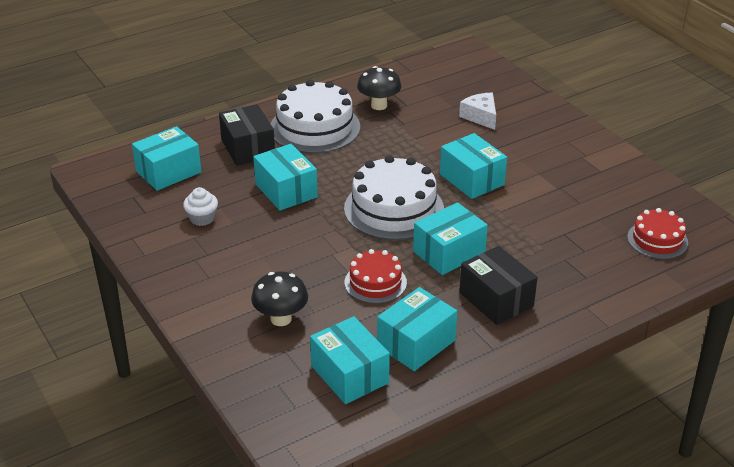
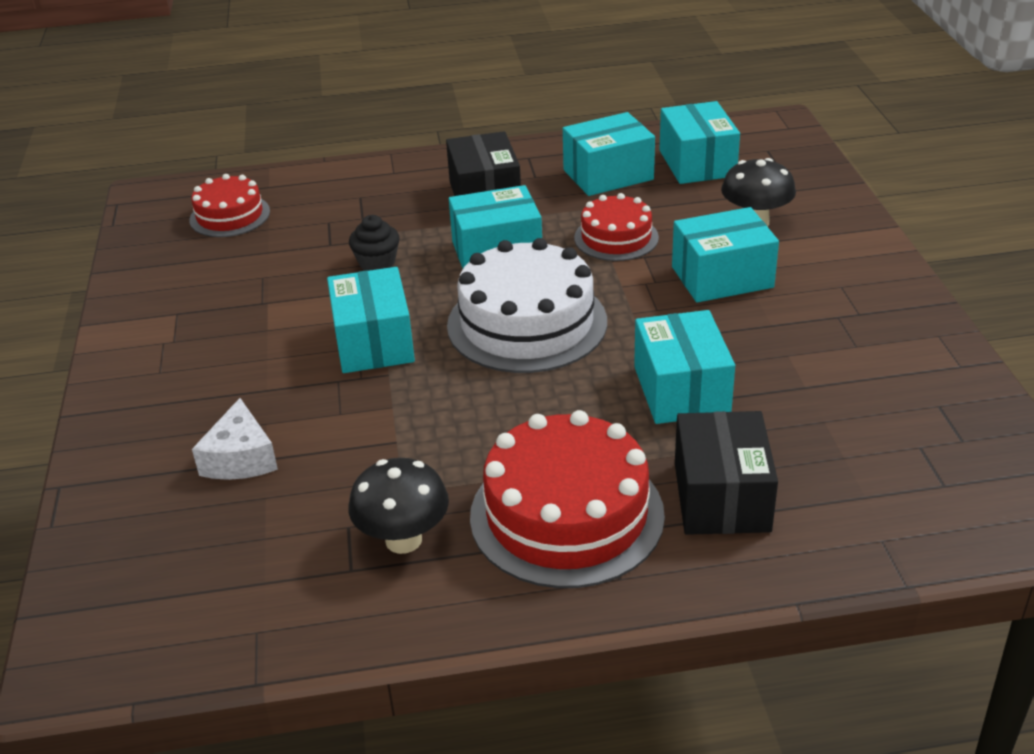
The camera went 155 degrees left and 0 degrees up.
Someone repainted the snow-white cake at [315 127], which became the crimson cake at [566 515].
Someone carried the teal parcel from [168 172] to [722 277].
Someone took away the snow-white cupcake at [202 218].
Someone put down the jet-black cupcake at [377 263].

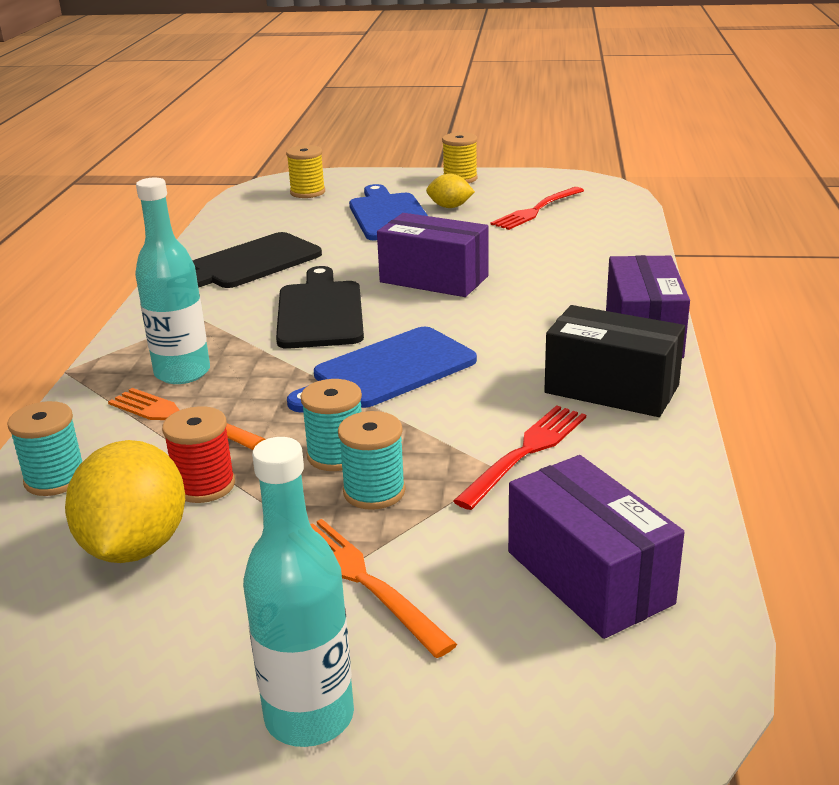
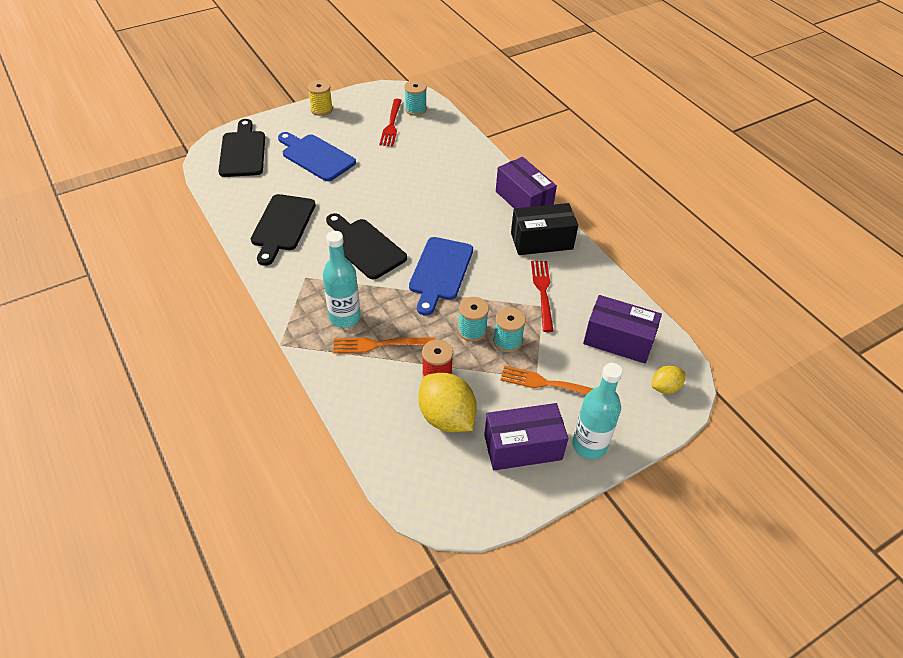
The camera went 40 degrees left and 20 degrees up.
Someone swapped the yellow spool at [307 192] for the jet-black bread board at [243 152].
Someone carried the yellow lemon from [450 207] to [665 387].
Someone carried the violet parcel from [434 279] to [523 447].
Someone carried the teal spool from [55 479] to [415 109].

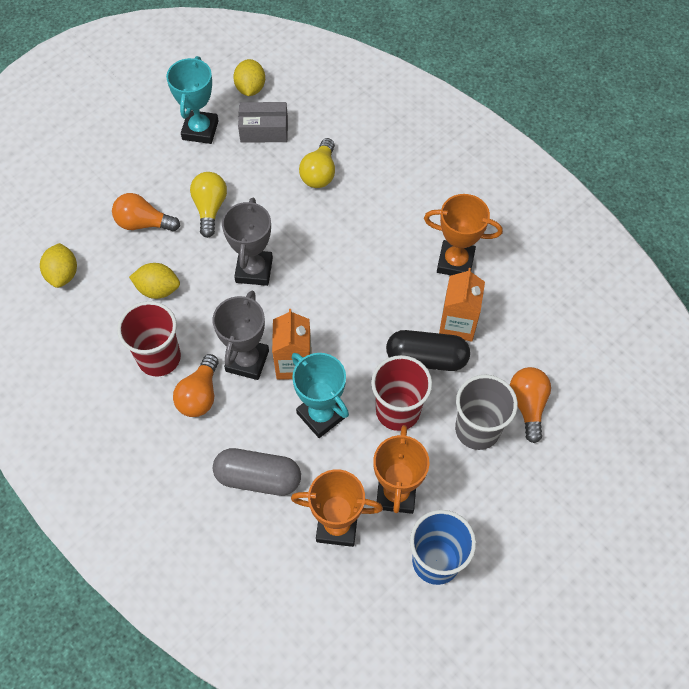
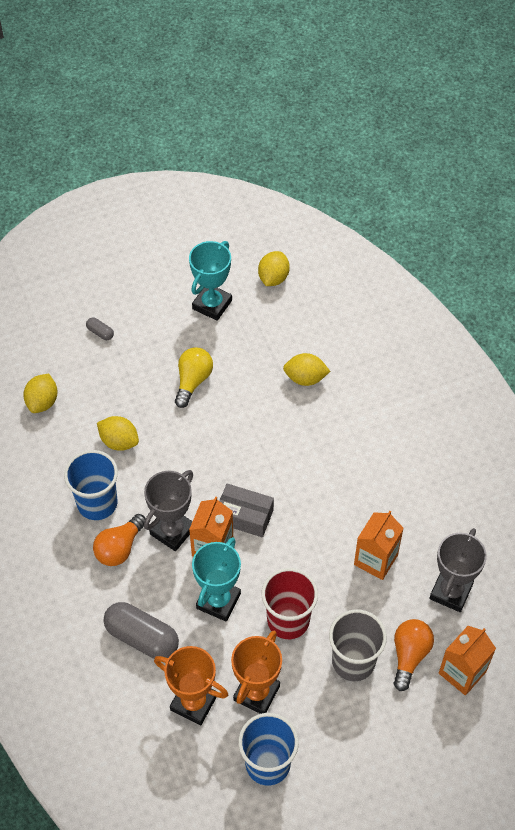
The camera went 20 degrees right and 5 degrees down.
Someone carried the gray parcel from [264 130] to [244 516].
Someone swapped the yellow light bulb at [319 173] for the yellow lemon at [305 378].
Someone took away the orange-coloured light bulb at [143 223].
Someone took away the orange-coloured award cup at [455 262].
Someone carried the gray award cup from [254 270] to [450 592].
Someone repainted the crimson beaker at [159 358], which became the cobalt beaker at [97 503].
Someone took away the jet-black pill at [426 358].
Someone rotated the teal award cup at [321 415] by 45 degrees clockwise.
Someone put down the gray pill at [100 333].
Someone put down the orange-coloured milk carton at [462 672].

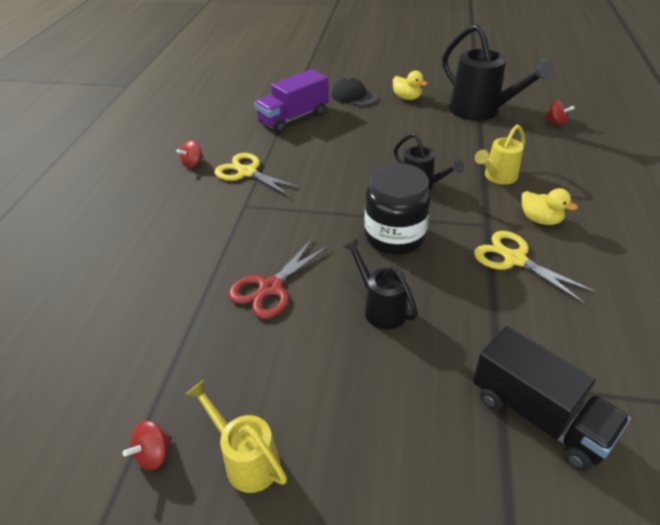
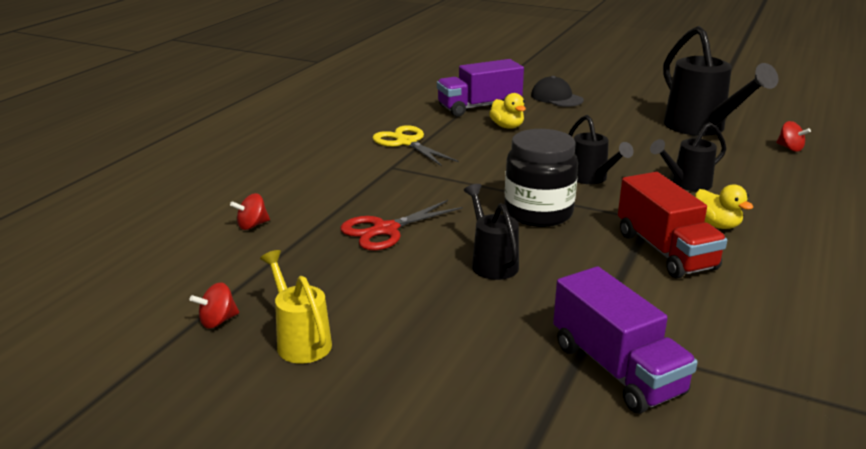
The camera went 15 degrees right and 15 degrees down.
Someone carried the yellow duck from [407 98] to [507 126].
Someone repainted the yellow sprinkling can at [497 177], which became the jet-black sprinkling can at [686 184].
Someone carried the crimson whirligig from [193 163] to [252 225].
Someone swapped the yellow scissors at [515 259] for the crimson lorry at [665 251].
Someone repainted the jet-black lorry at [538 416], which became the violet lorry at [616 369].

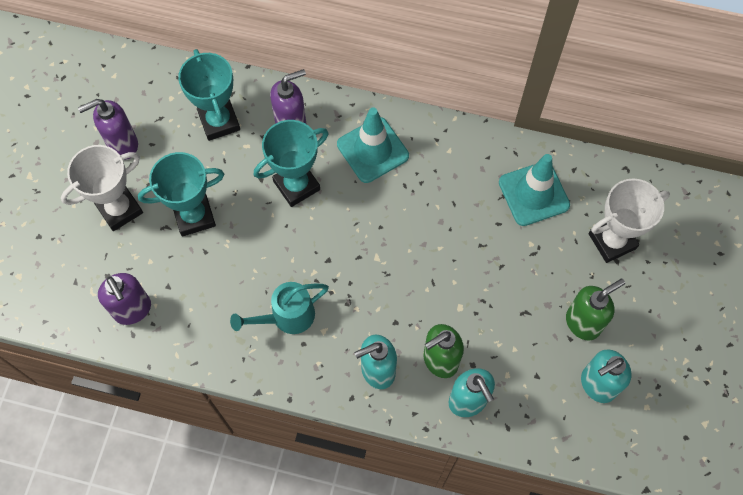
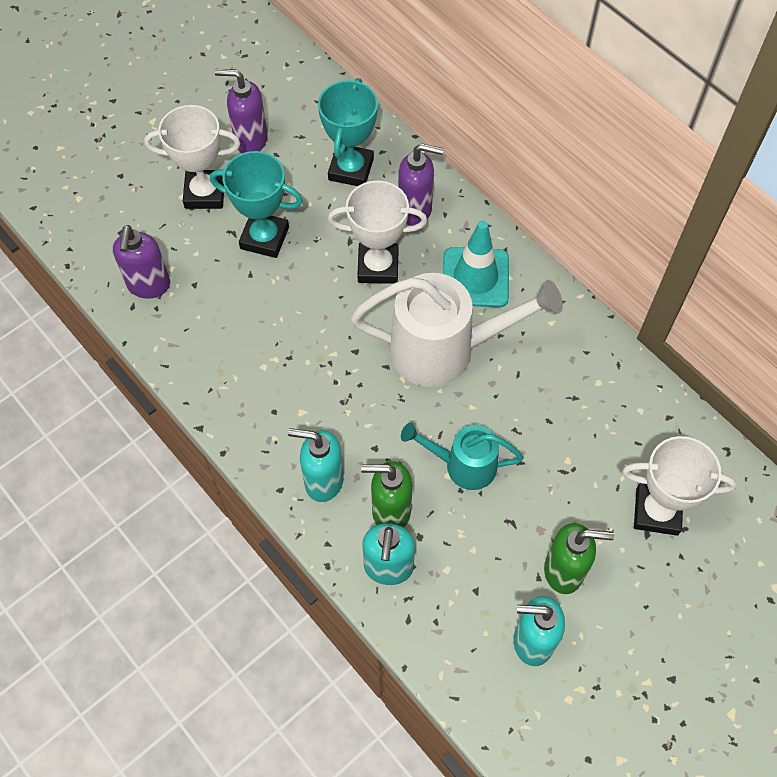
The camera went 35 degrees right and 5 degrees down.
Someone repainted the teal award cup at [296 185], which became the snow-white award cup at [378 266].
Someone took away the teal safety cone at [533 194].
Someone carried the teal sprinkling can from [286 317] to [462 465].
Someone put down the snow-white sprinkling can at [445 350].

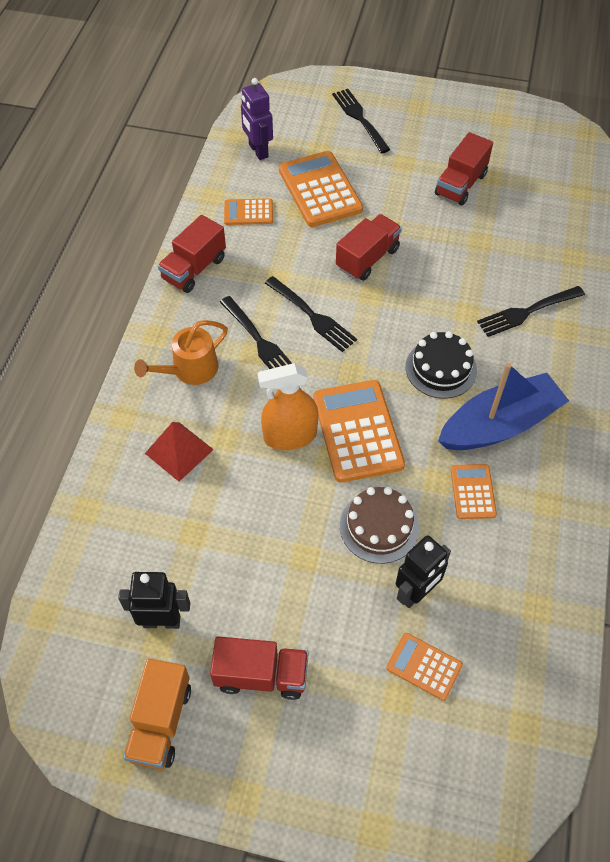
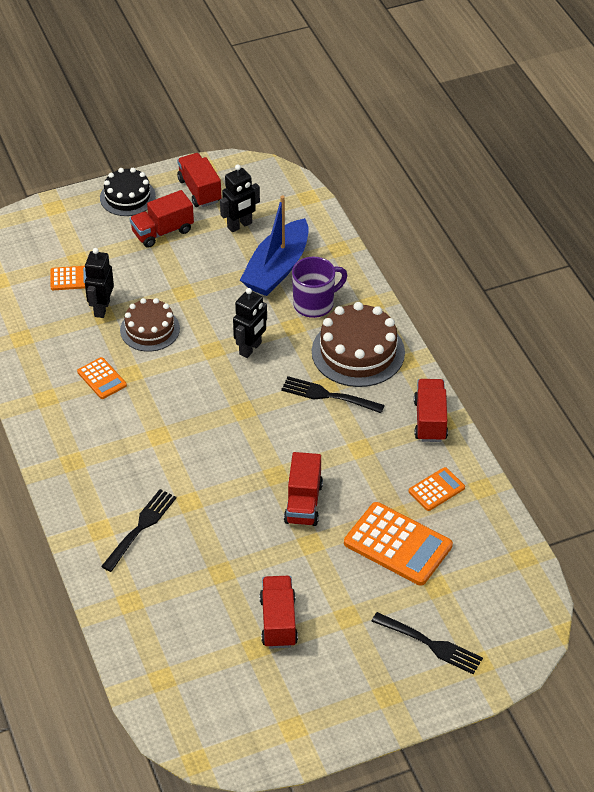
The camera went 145 degrees right and 10 degrees down.
Someone took away the violet robot figure at [258 151].
Someone took away the jet-black table fork at [311 315].
Someone swapped the orange-coloured sprinkling can at [190 370] for the brown cake at [358 352].
Someone carried the jet-black cake from [441 368] to [127 197].
Someone swapped the orange-coloured spray cleaner at [290 436] for the jet-black robot figure at [250 349].
Someone carried the cobalt boat from [499 425] to [277 268].
Someone took away the orange-coloured calculator at [358 431].
Someone swapped the crimson solid pyramid at [179 451] for the violet tea mug at [314 304].
Someone repainted the orange-coloured lorry at [161 722], which became the crimson lorry at [199 190].

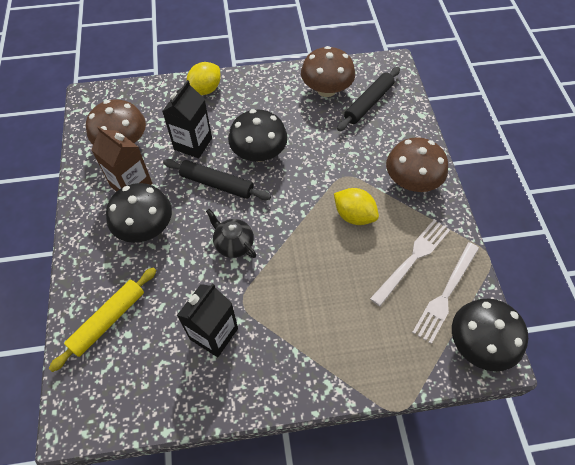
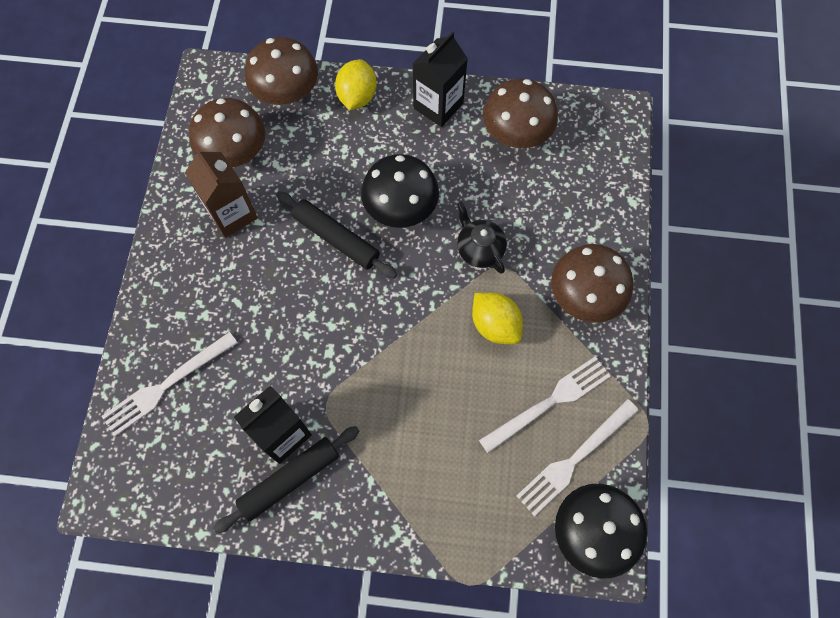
The camera went 15 degrees right and 10 degrees up.
Someone rotated the yellow lemon at [205 90] by 45 degrees counterclockwise.
Someone carried the jet-black rolling pin from [368 103] to [290 479].
Someone carried the jet-black milk carton from [193 144] to [438 106].
Someone took away the jet-black toadstool at [145 228].
Someone carried the jet-black china teapot from [233 244] to [479 249].
Someone swapped the yellow rolling pin at [108 320] for the snow-white table fork at [167 385].
Someone put down the brown toadstool at [286 92].

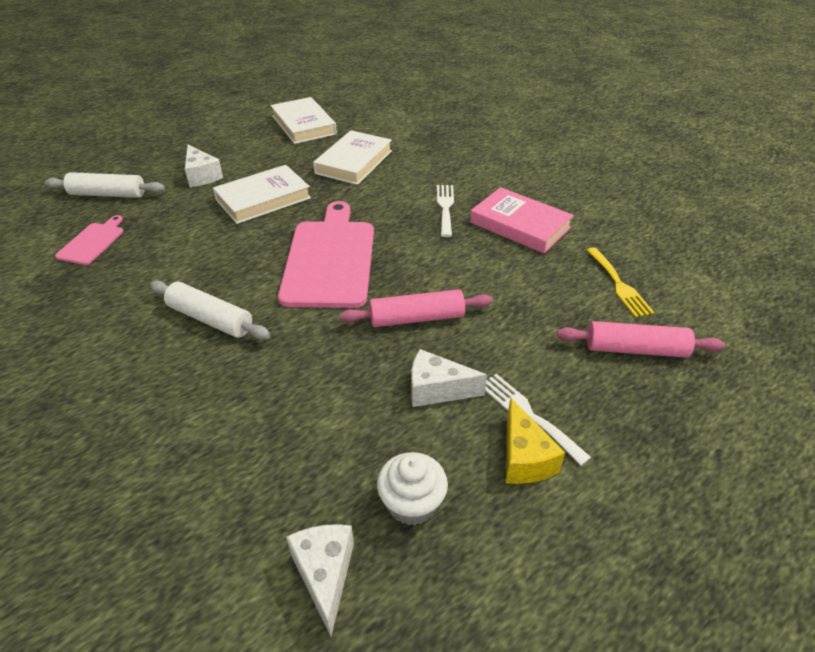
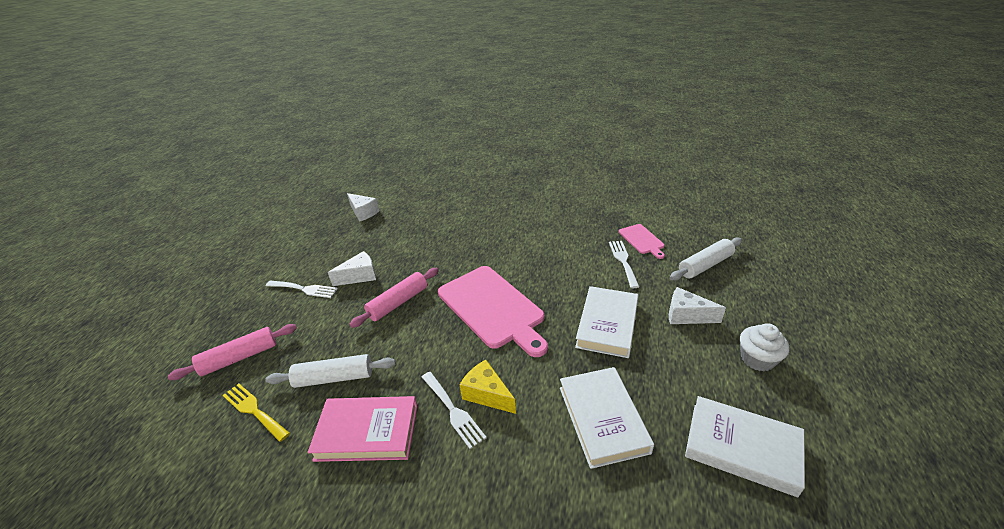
The camera went 145 degrees right and 5 degrees down.
Someone carried the snow-white rolling pin from [210 319] to [334 378].
Someone carried the yellow piece of cheese from [524 458] to [487 394].
Someone carried the snow-white cupcake from [412 503] to [757 359].
Someone put down the snow-white table fork at [623 261].

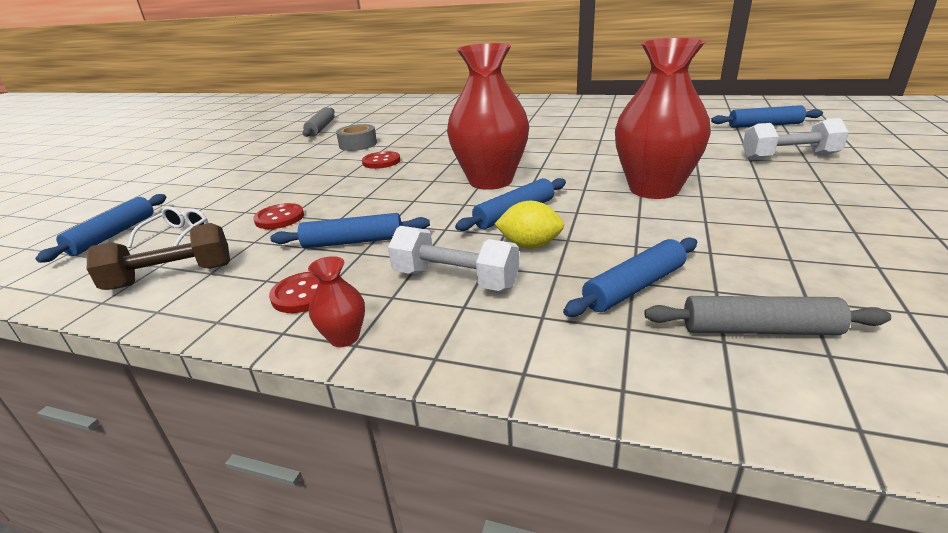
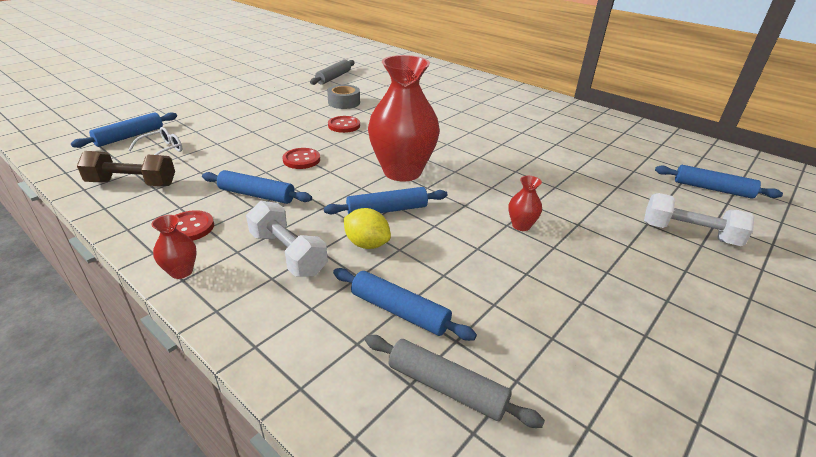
The camera went 20 degrees right and 5 degrees up.
Someone scaled the crimson vase at [654 189] by 0.41.
Someone carried the crimson sewing button from [279 218] to [301 160].
Someone rotated the cobalt rolling pin at [634 287] by 45 degrees clockwise.

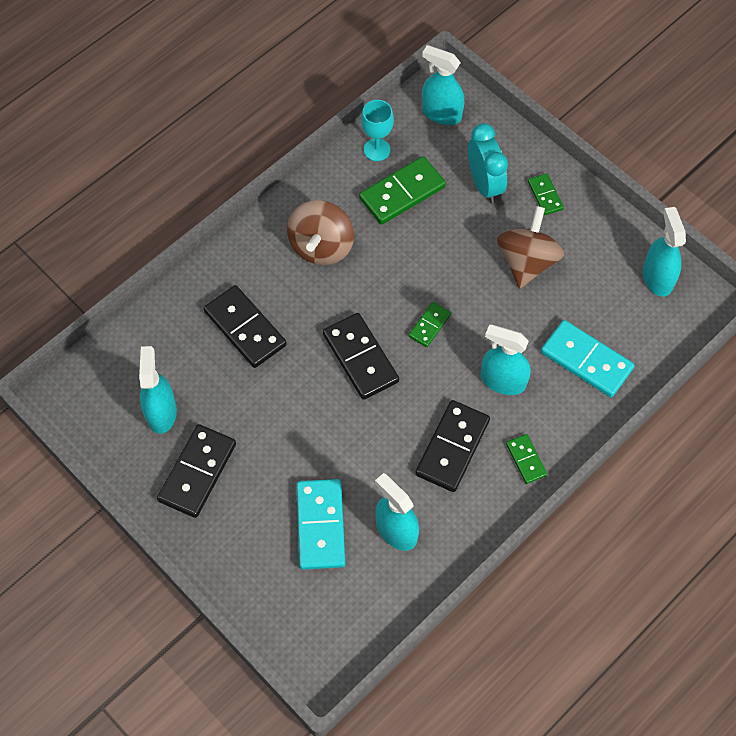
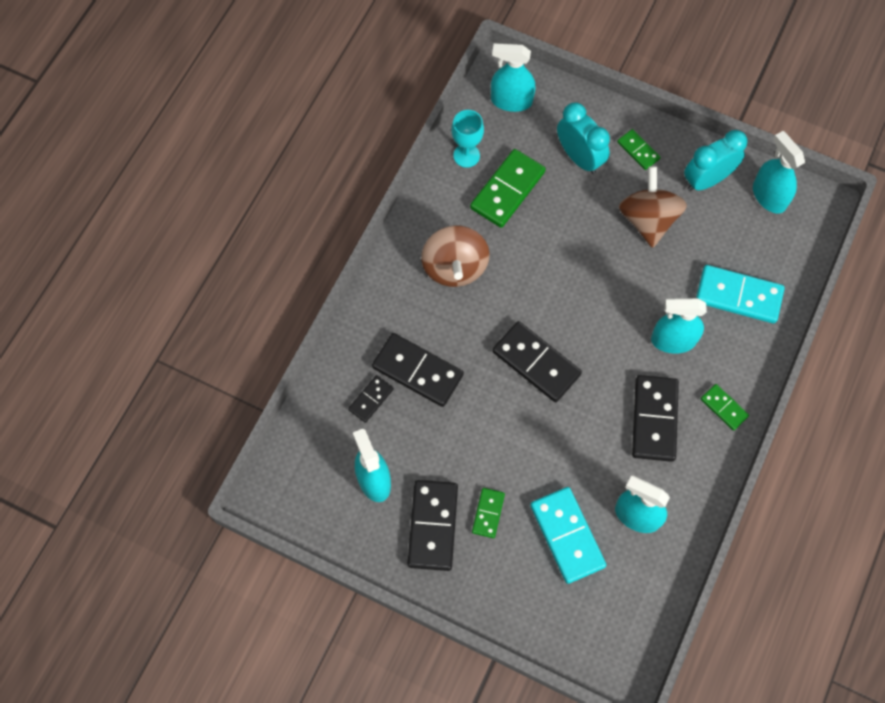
The camera went 20 degrees left and 5 degrees up.
Someone carried the leaf-green domino piece from [429 325] to [488 513].
Someone put down the teal alarm clock at [707 180].
Someone put down the jet-black domino piece at [371 399].

